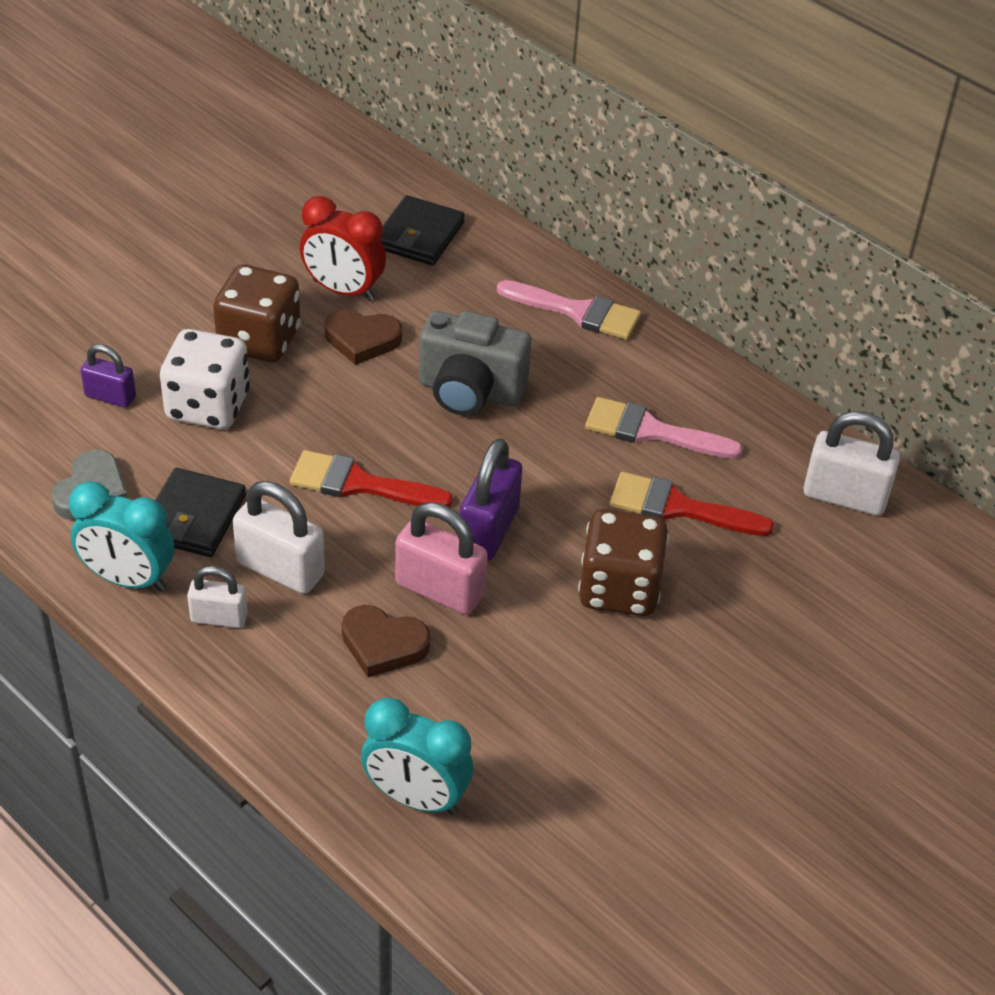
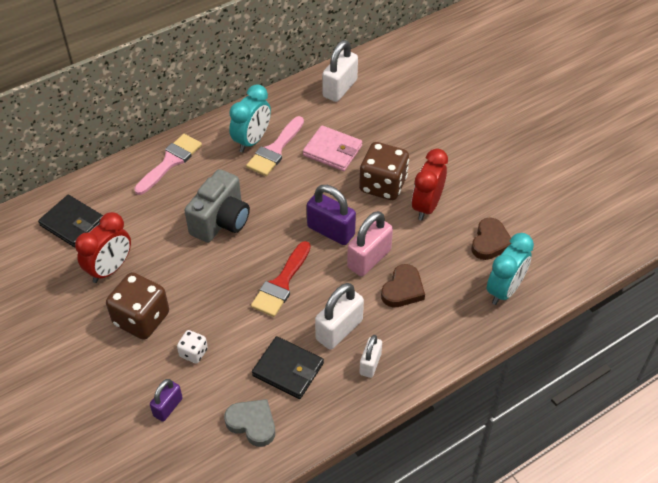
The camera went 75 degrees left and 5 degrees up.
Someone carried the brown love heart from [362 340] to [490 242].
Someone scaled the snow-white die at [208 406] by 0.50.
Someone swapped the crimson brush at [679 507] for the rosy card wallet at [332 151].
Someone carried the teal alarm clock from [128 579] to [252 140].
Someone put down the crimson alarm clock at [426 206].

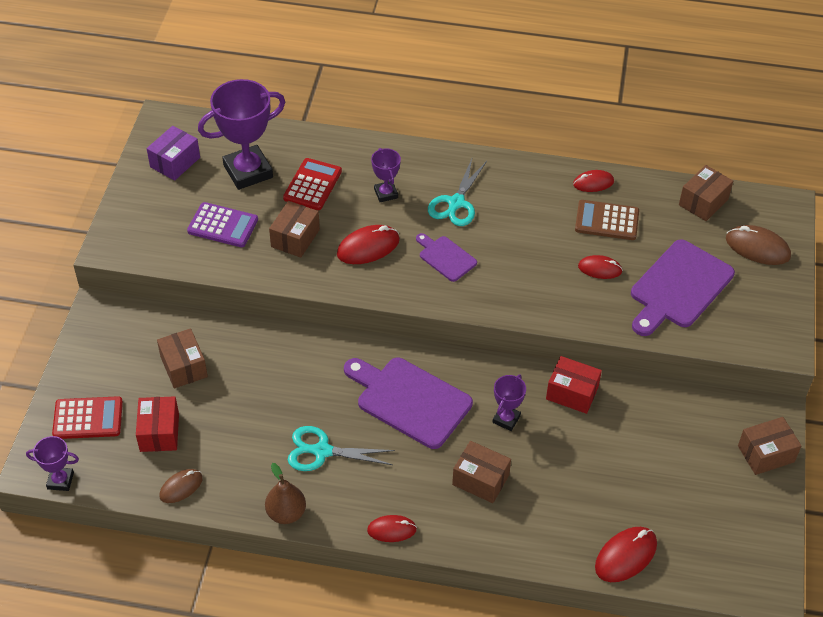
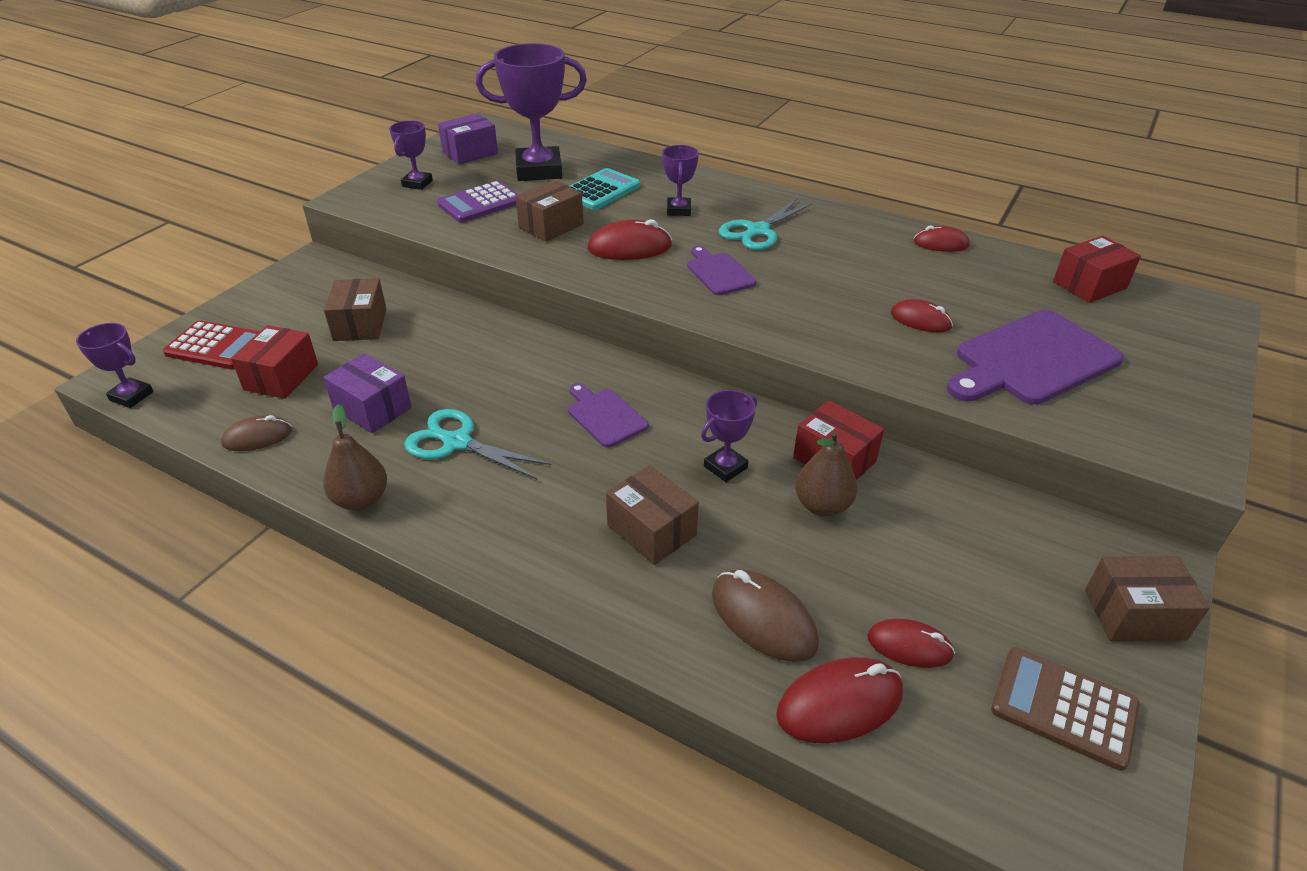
The camera went 20 degrees right and 10 degrees down.
Someone repainted the crimson calculator at [312 185], which became the teal calculator at [600 190].
Someone repainted the brown parcel at [703 202], which became the crimson parcel at [1089 285].
Someone carried the brown calculator from [607 221] to [1063 707].
Someone rotated the violet calculator at [223 225] by 105 degrees clockwise.
Someone carried the brown PC mouse from [757 248] to [763 619].
Someone scaled the violet bread board at [409 400] by 0.53.
Someone carried the crimson PC mouse from [392 530] to [909 646].
Someone put down the violet award cup at [417 183].
Someone put down the violet parcel at [372 408].
Someone put down the brown toy pear at [822 505].

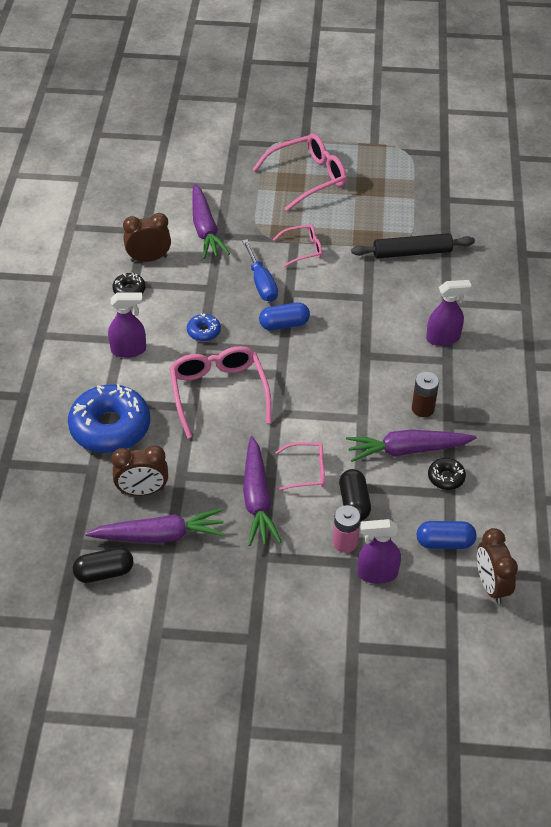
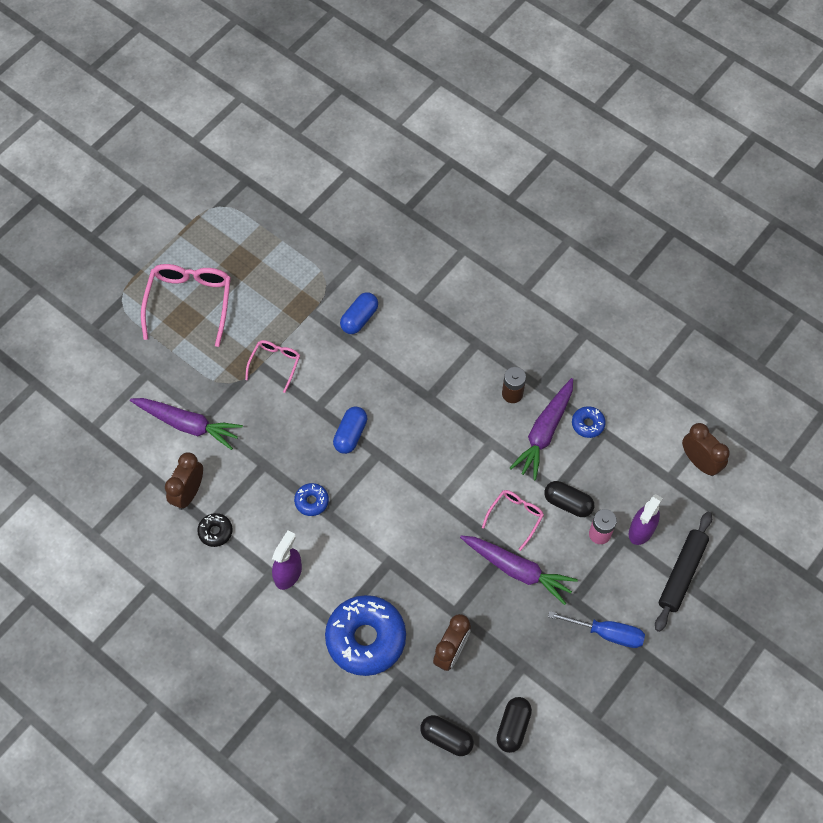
The camera went 55 degrees left and 15 degrees up.
Someone carried the jet-black rolling pin from [412 252] to [681 573].
Someone carried the cobalt flat screwdriver from [261 282] to [606 633].
Someone took away the violet spray cleaner at [443 338].
Someone took away the rosy eyeglasses at [218 392].
Someone repainted the jet-black doughnut at [446 477], which became the cobalt doughnut at [587 424].
Someone took away the violet root vegetable at [160 535].
Someone carried the cobalt pill from [444 542] to [359 318].
Someone rotated the brown alarm clock at [491 585] by 150 degrees counterclockwise.
Someone put down the jet-black pill at [446 738].

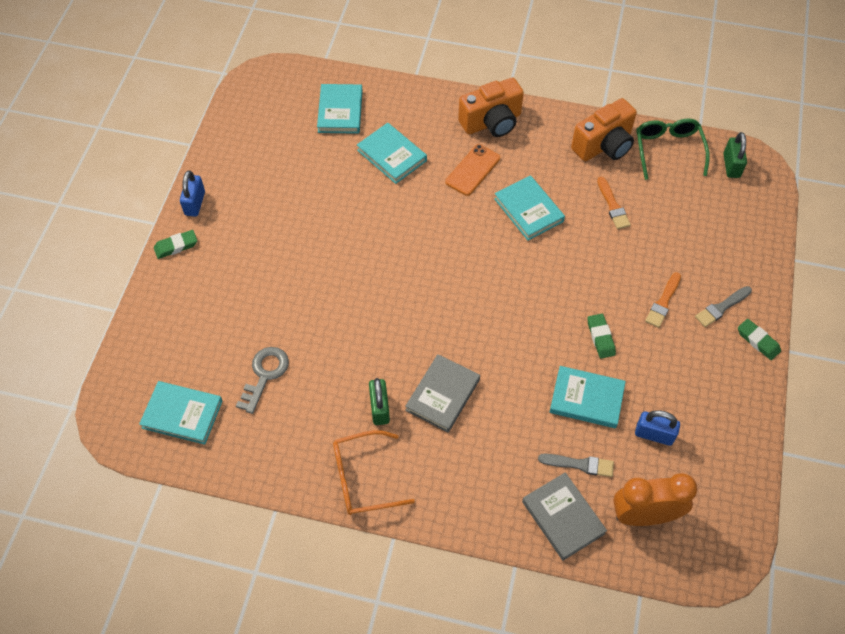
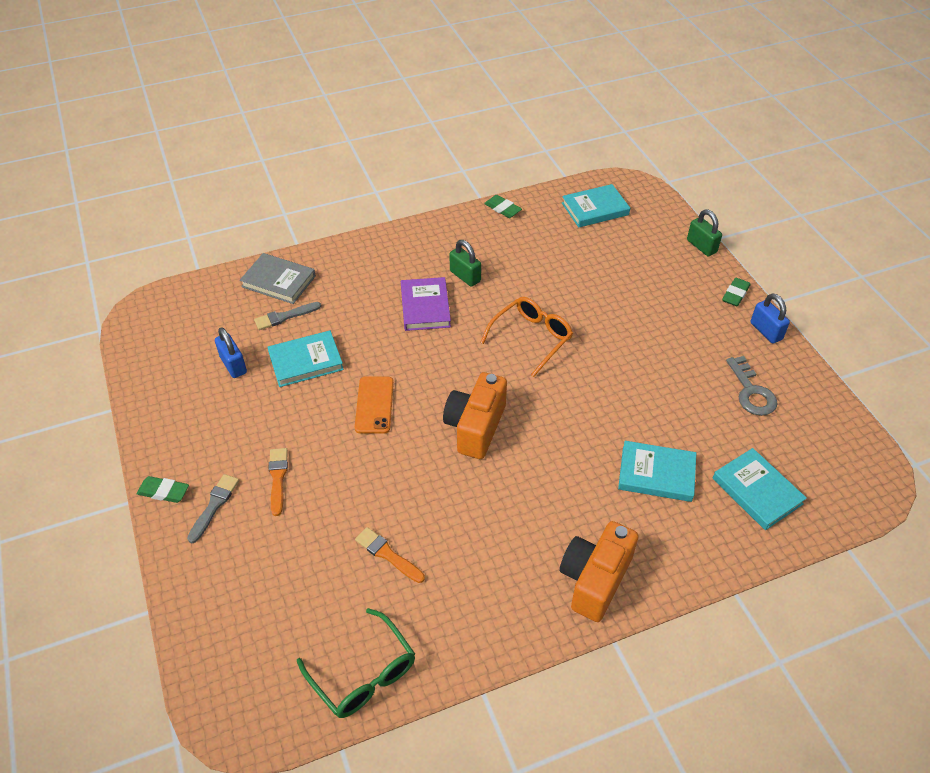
The camera went 145 degrees right and 10 degrees down.
Someone carried the orange-coloured compact camera from [604 145] to [475 427].
Someone carried the leaf-green small lock from [731 165] to [701 246].
Someone carried the orange-coloured phone from [473 170] to [374 405].
Someone took away the teal hardcover at [528 210].
Someone carried the leaf-green eraser from [600 337] to [502 209].
Someone carried the gray door key from [264 375] to [751 392].
Someone repainted the gray hardcover at [442 395], which became the violet hardcover at [425 307].
Someone rotated the cobalt small lock at [654 434] by 75 degrees clockwise.
Someone carried the orange-coloured eyeglasses from [362 478] to [531 338].
Someone took away the orange-coloured alarm clock at [644 515].

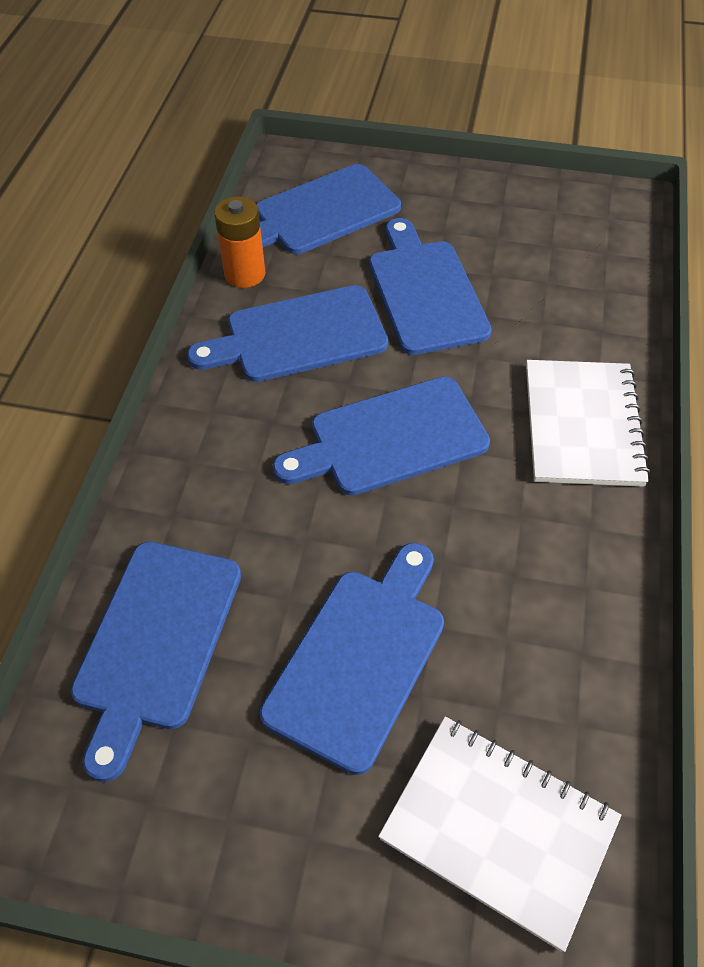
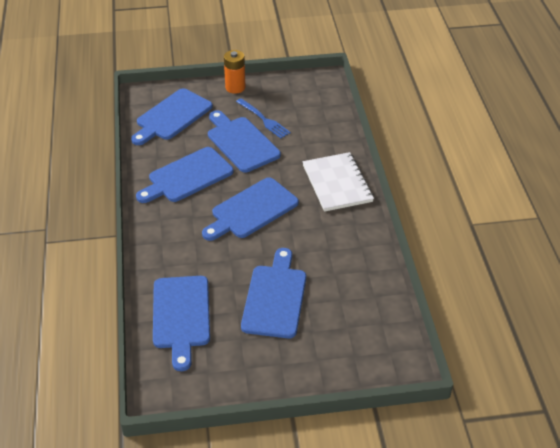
The camera went 20 degrees left and 10 degrees down.
Someone carried the orange-coloured AA battery from [245 274] to [235 87].
Someone took away the snow-white exercise book at [498 829].
Someone put down the cobalt table fork at [264 119].

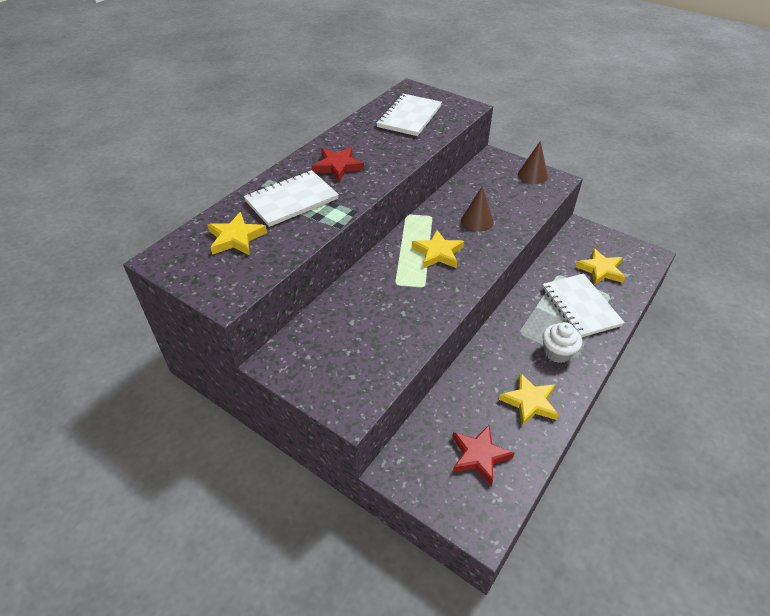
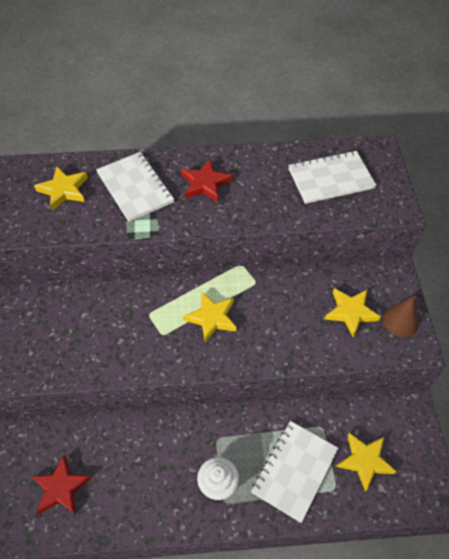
The camera went 50 degrees right and 10 degrees up.
Someone rotated the snow-white exercise book at [291 200] by 45 degrees clockwise.
Someone took away the brown cone at [477 221].
Someone carried the yellow five-pointed star from [529 402] to [351 312].

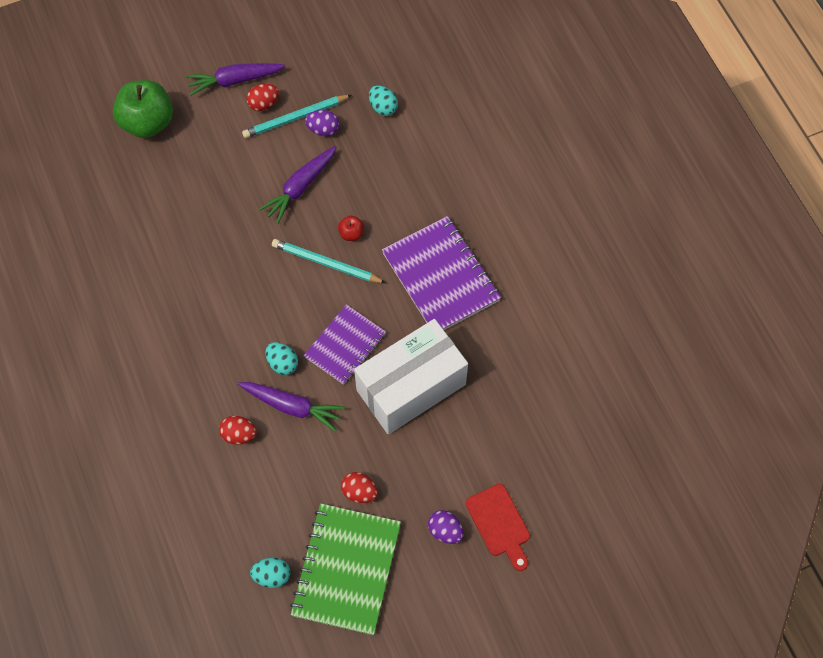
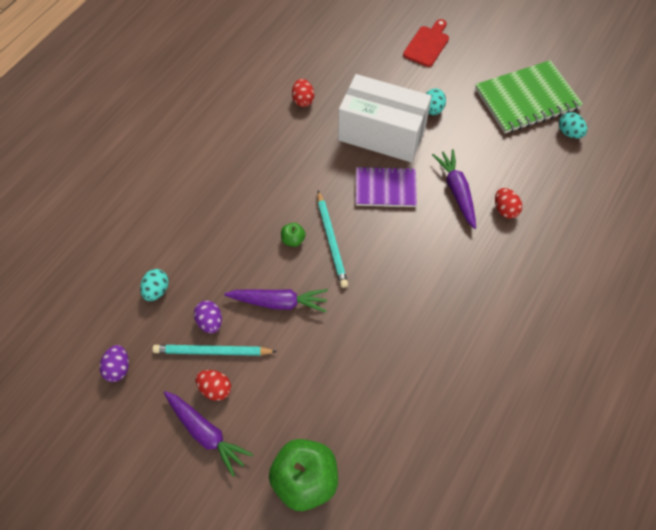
The camera went 125 degrees left and 5 degrees down.
Someone rotated the teal wooden pencil at [295 118] by 150 degrees clockwise.
Someone repainted the crimson apple at [351 233], which became the leaf-green apple at [293 240].
Someone took away the violet exercise book at [441 277].
Someone carried the teal egg from [282 363] to [432 109].
Someone carried the crimson egg from [359 492] to [303 100].
Someone carried the violet egg from [445 531] to [118 368].

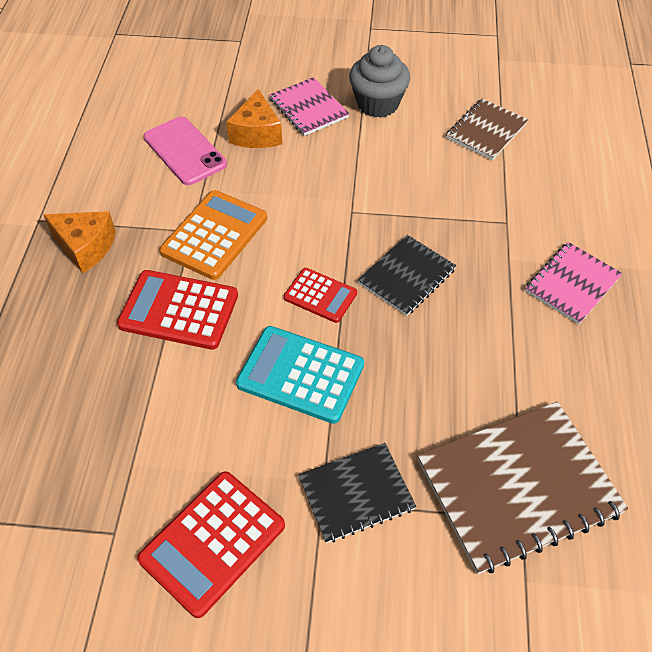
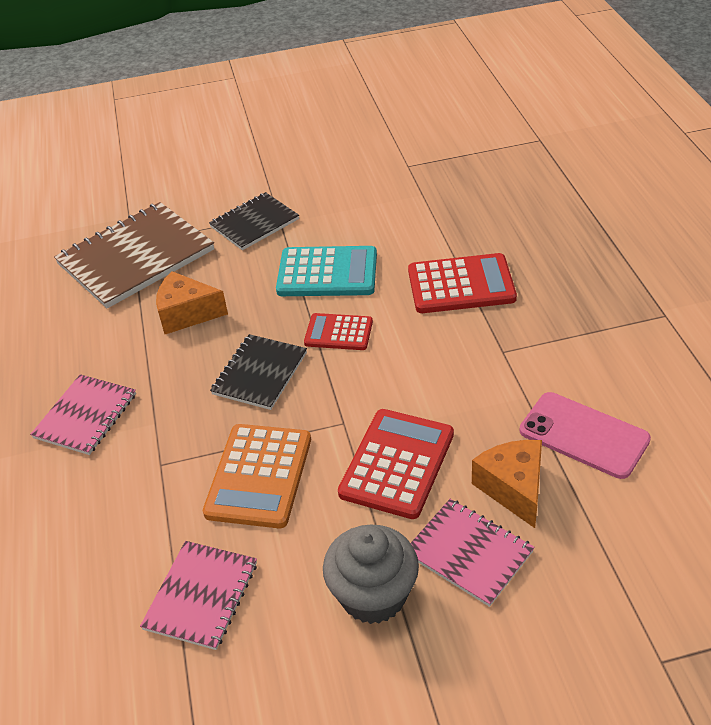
The camera went 165 degrees right and 10 degrees down.
Someone repainted the brown exercise book at [486 131], which became the rosy exercise book at [201 596].
Someone carried the orange-coloured calculator from [214 235] to [259 476].
Someone carried the orange-coloured piece of cheese from [85 247] to [187 314].
Someone carried the crimson calculator from [213 542] to [397 463].

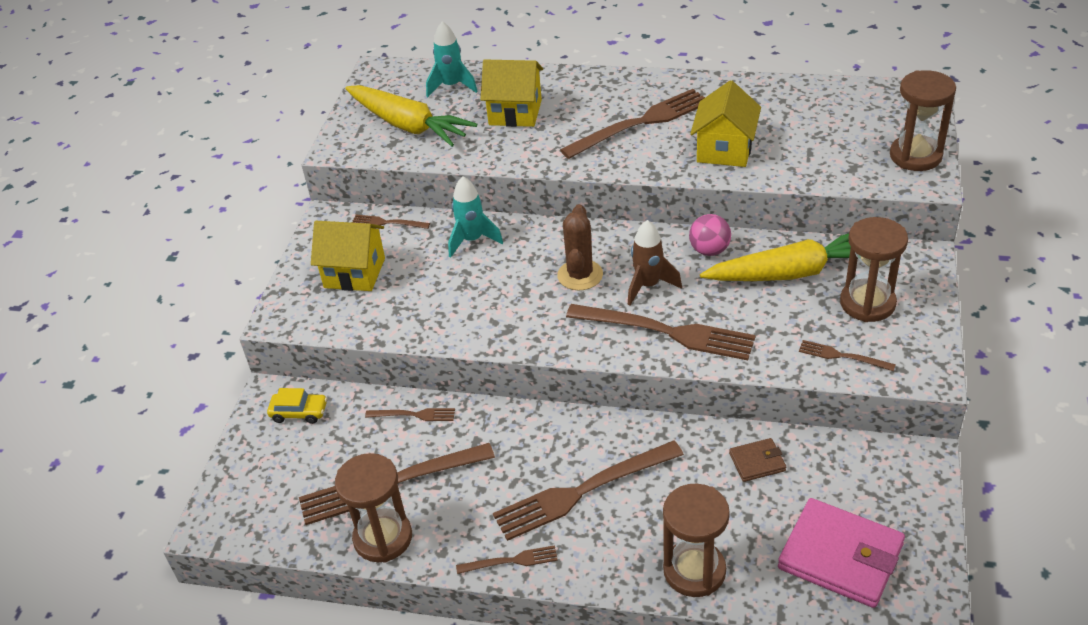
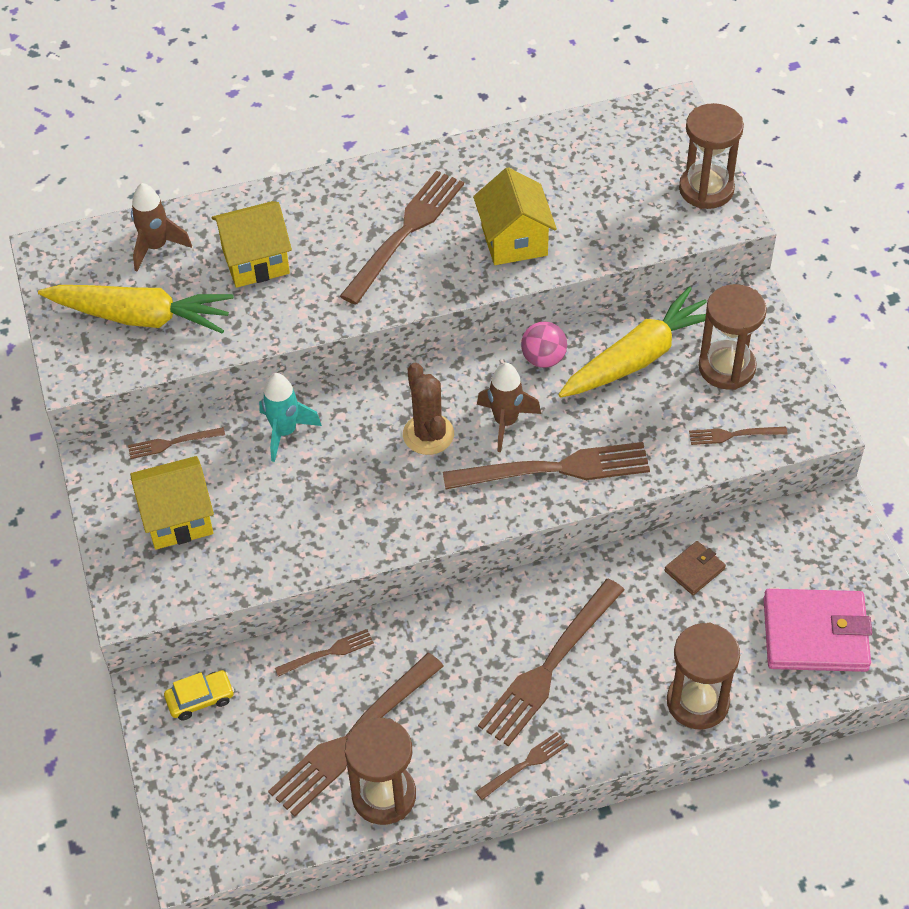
The camera went 30 degrees left and 10 degrees up.
Someone repainted the teal rocket at [452 86], which became the brown rocket at [156 247].

